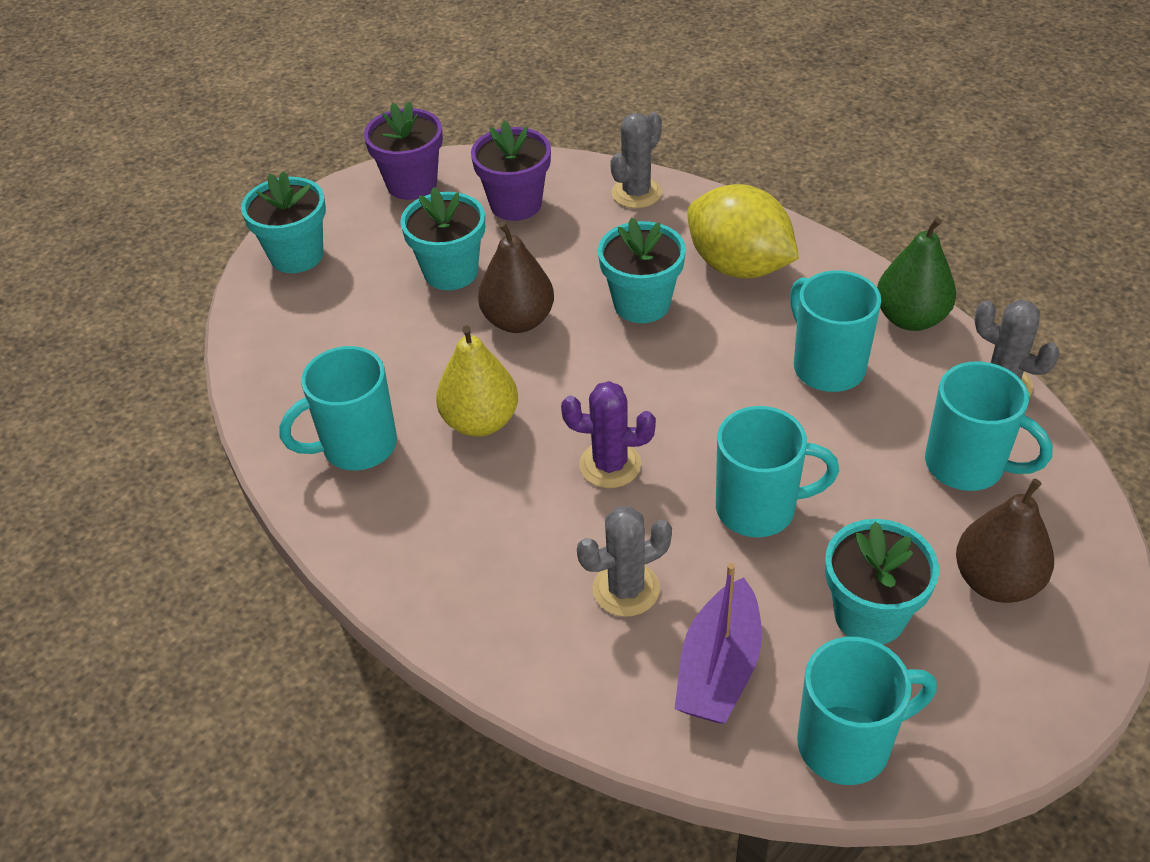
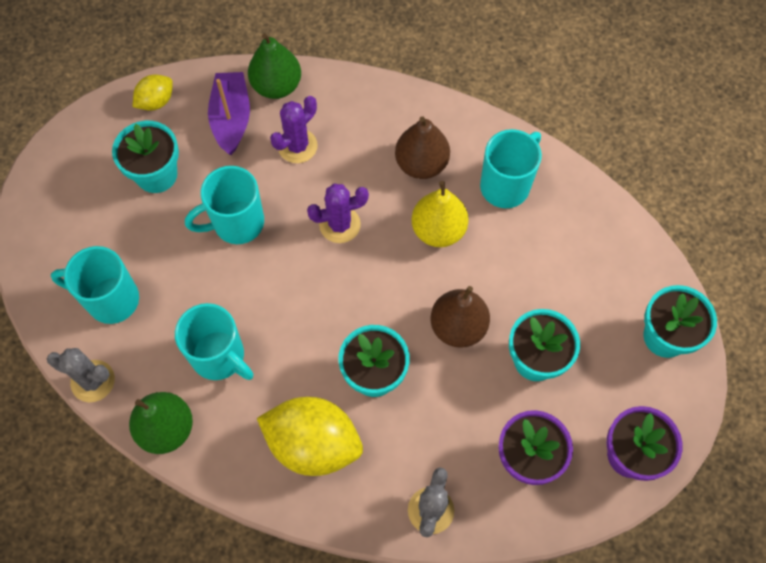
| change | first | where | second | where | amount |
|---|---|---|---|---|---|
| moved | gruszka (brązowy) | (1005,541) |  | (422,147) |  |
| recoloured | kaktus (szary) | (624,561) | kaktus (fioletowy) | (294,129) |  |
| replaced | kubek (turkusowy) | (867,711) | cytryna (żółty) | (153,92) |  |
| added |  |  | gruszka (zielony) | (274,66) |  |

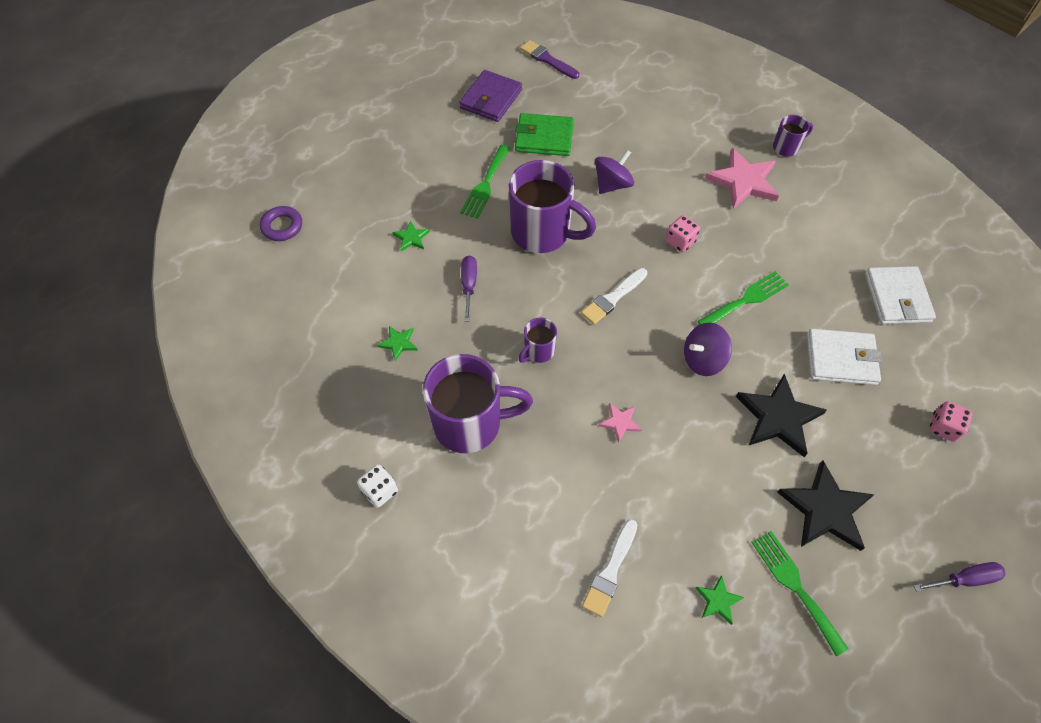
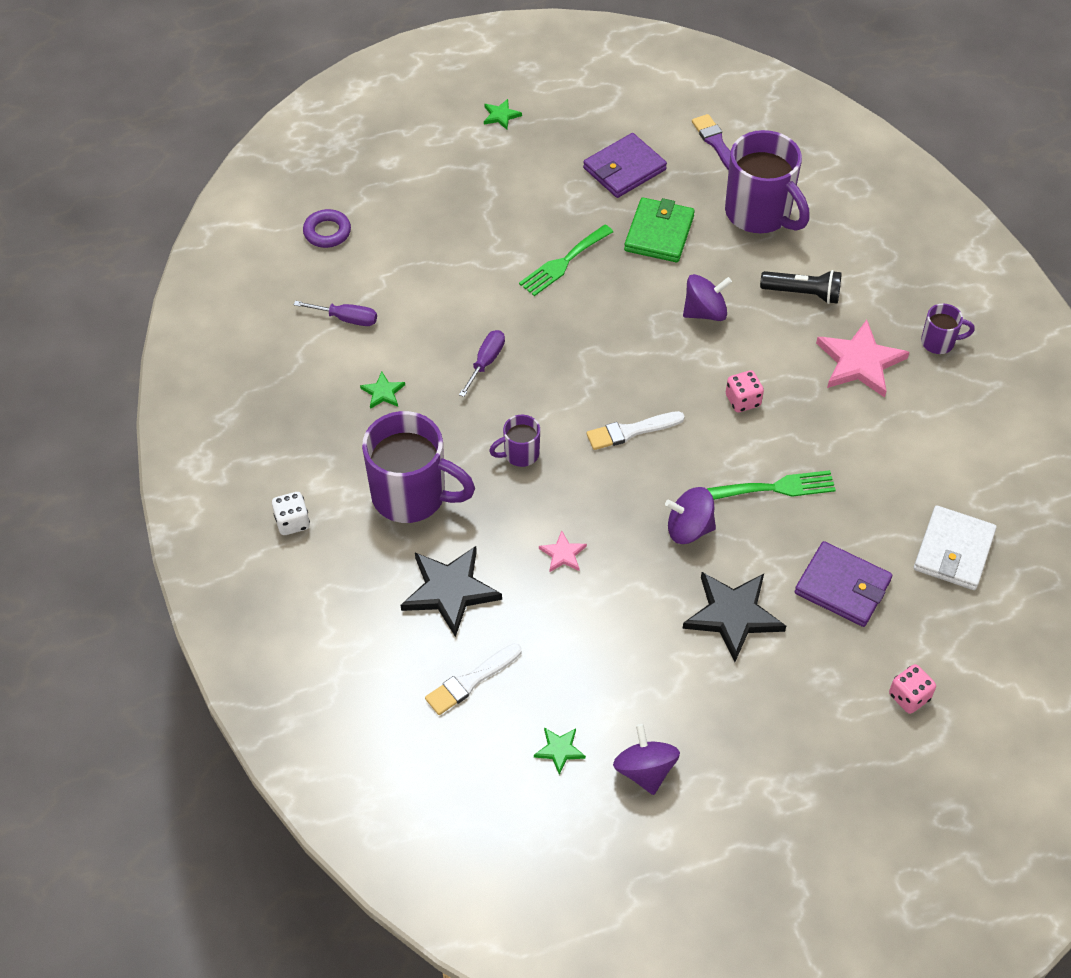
| change | first | where | second | where | amount |
|---|---|---|---|---|---|
| turned | portfel (zielony) | (544,134) |  | (659,230) | 75 degrees clockwise |
| moved | kubek (fioletowy) | (552,206) |  | (767,181) |  |
| moved | gwiazda (zielony) | (411,235) |  | (503,114) |  |
| recoloured | portfel (biały) | (844,357) | portfel (fioletowy) | (843,584) |  |
| moved | gwiazda (czarny) | (826,505) |  | (451,591) |  |
| replaced | widelec (zielony) | (800,593) | bączek (fioletowy) | (646,759) |  |
| moved | śrubokręt (fioletowy) | (959,577) |  | (335,313) |  |
| added |  |  | latarka (czarny) | (801,287) |  |

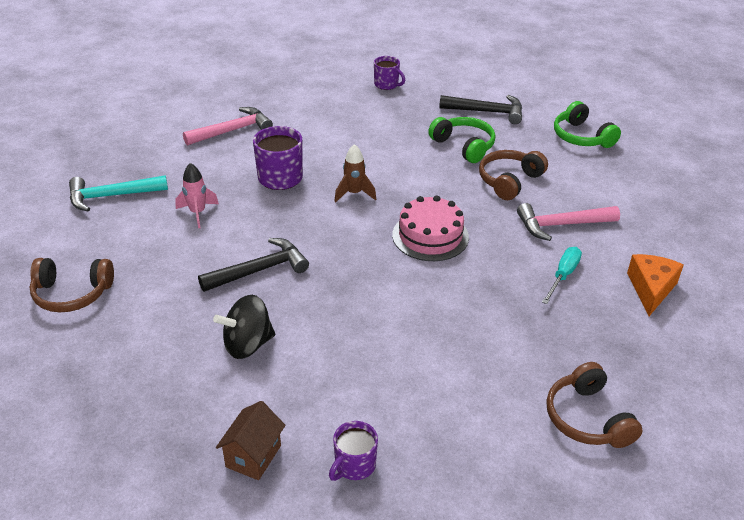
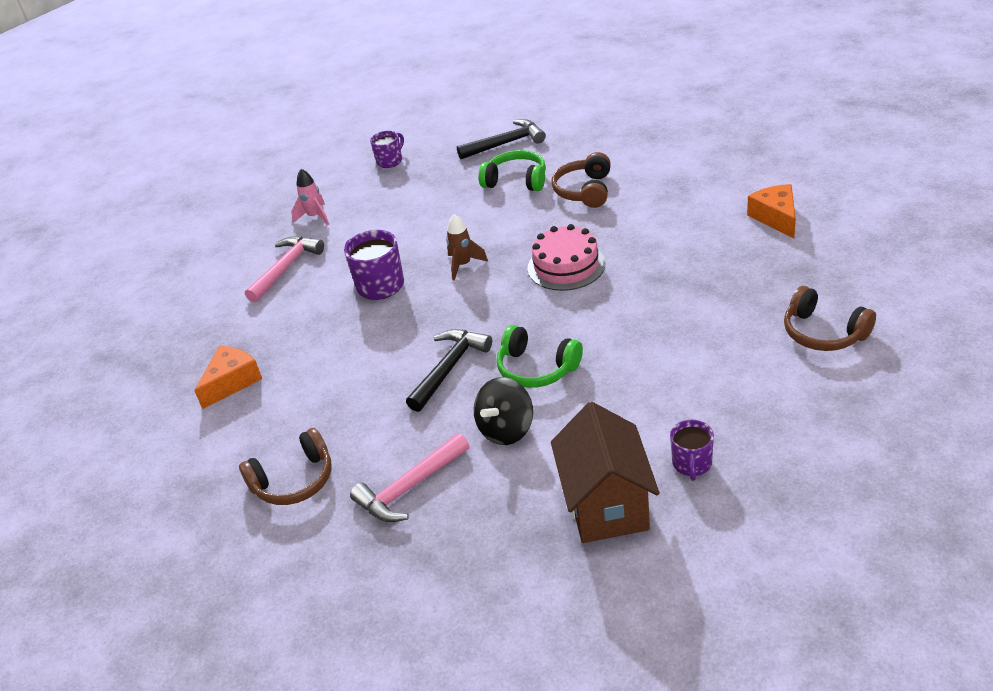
| change | first | where | second | where | amount |
|---|---|---|---|---|---|
| turned | kubek (fioletowy) | (389,73) |  | (387,149) | 60 degrees counterclockwise |
| moved | słuchawki (zielony) | (587,124) |  | (540,356) |  |
| moved | rakieta (różowy) | (197,195) |  | (310,197) |  |
| replaced | młotek (turkusowy) | (118,193) | ser (pomarańczowy) | (228,377) |  |
| moved | młotek (różowy) | (568,222) |  | (409,477) |  |
| removed | śrubokręt (turkusowy) | (562,275) |  |  |  |
| resized | domek (brązowy) | (250,440) |  | (605,472) | x1.78 |

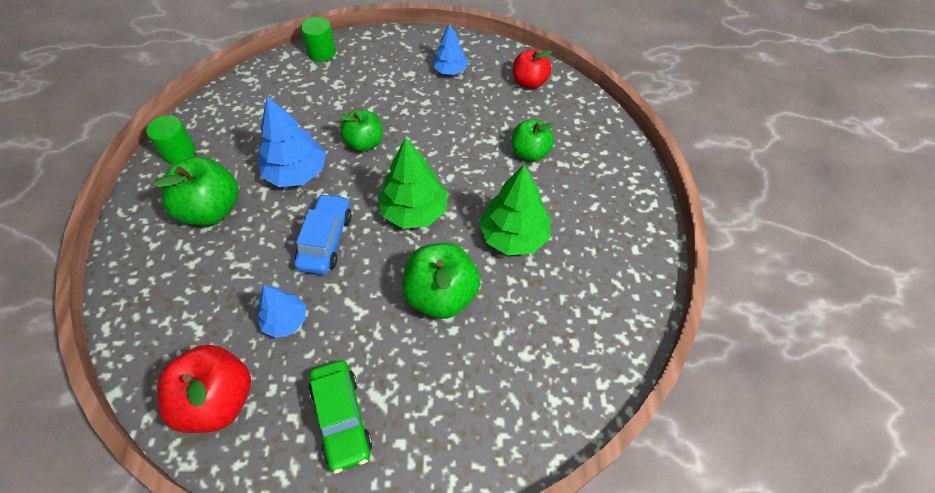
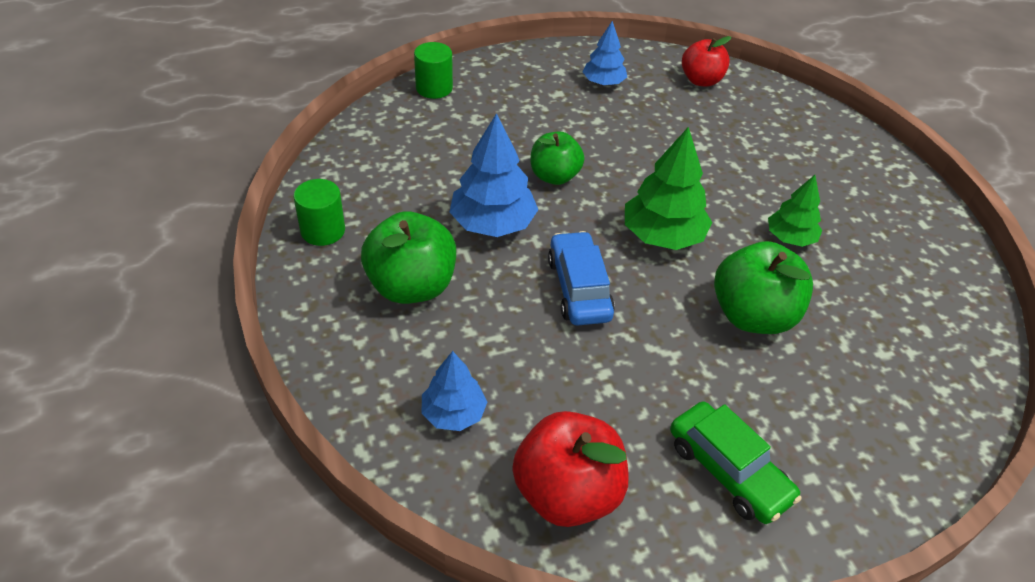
| change | first | where | second | where | amount |
|---|---|---|---|---|---|
| removed | jabłko (zielony) | (533,140) |  |  |  |
| resized | drzewko (zielony) | (515,210) |  | (795,211) | x0.62 |
| moved | drzewko (niebieski) | (281,311) |  | (454,391) |  |

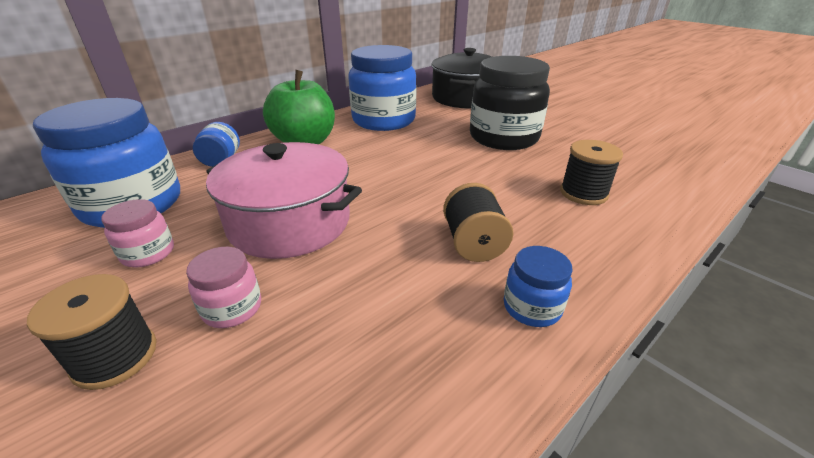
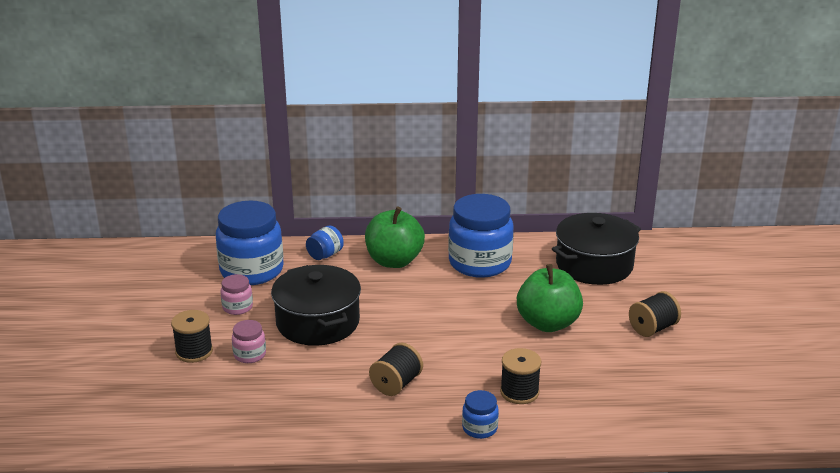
| change | first | where | second | where | amount |
|---|---|---|---|---|---|
| replaced | słoik (czarny) | (510,103) | jabłko (zielony) | (550,298) |  |
| recoloured | garnek (różowy) | (284,200) | garnek (czarny) | (316,305) |  |
| moved | słoik (niebieski) | (538,286) |  | (480,414) |  |
| added |  |  | szpulka (czarny) | (655,314) |  |

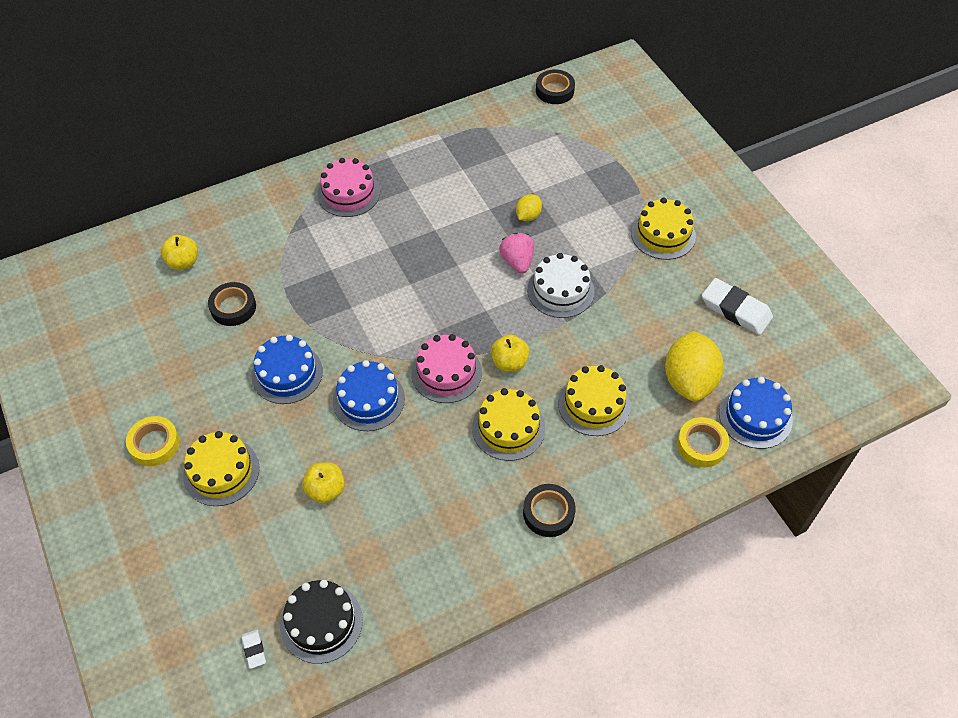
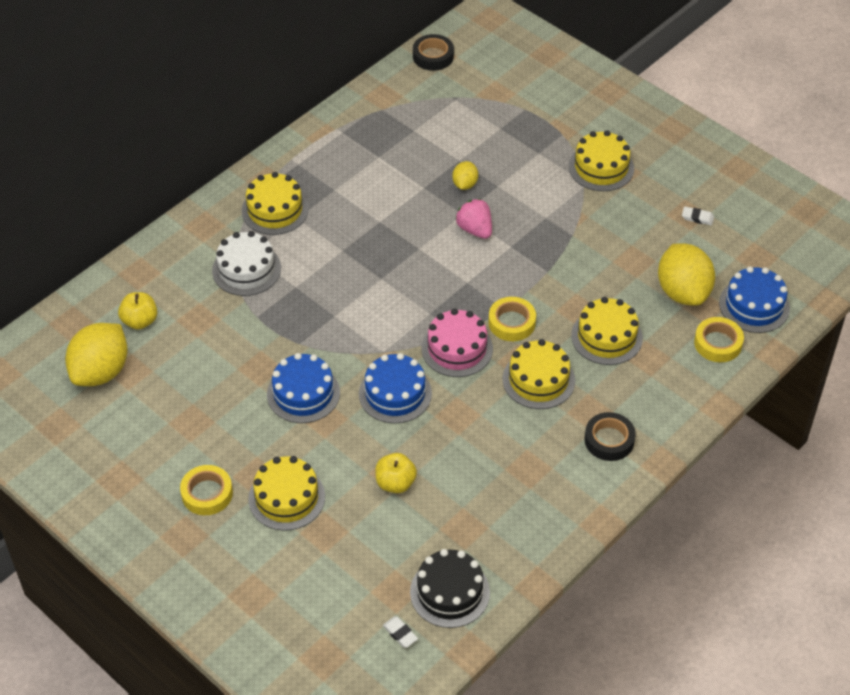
| change | first | where | second | where | amount |
|---|---|---|---|---|---|
| recoloured | tort (różowy) | (348,187) | tort (żółty) | (275,203) |  |
| moved | tort (biały) | (560,285) |  | (246,263) |  |
| resized | gumka do mazania (biały) | (737,306) |  | (698,216) | x0.46 |
| removed | taśma klejąca (czarny) | (232,304) |  |  |  |
| replaced | jabłko (żółty) | (510,353) | taśma klejąca (żółty) | (512,319) |  |
| added |  |  | cytryna (żółty) | (96,354) |  |

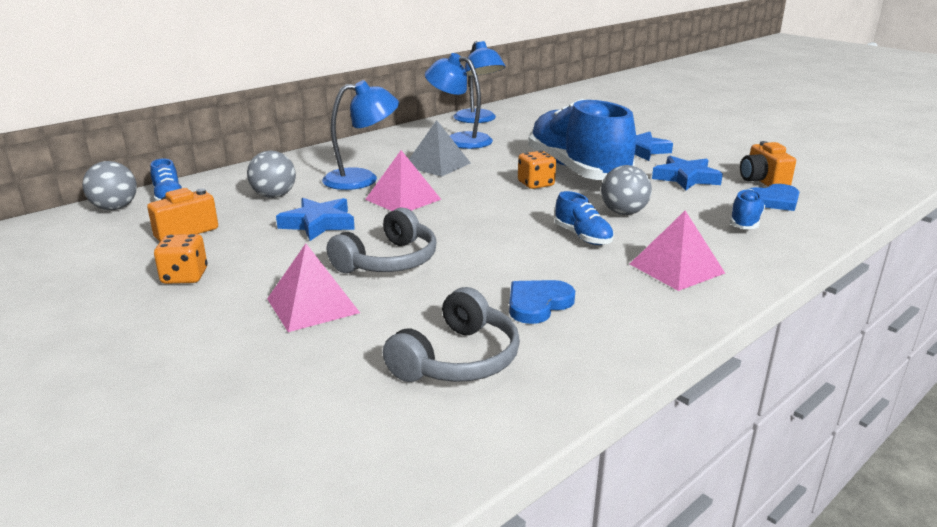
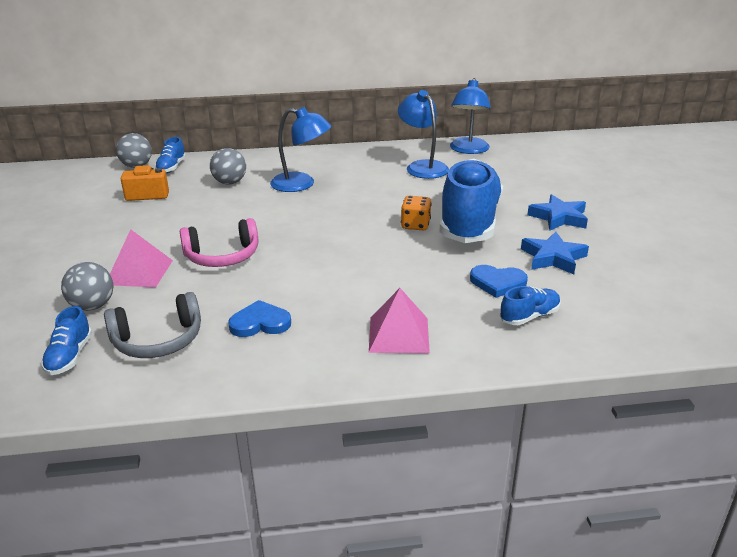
| change | first | where | second | where | amount |
|---|---|---|---|---|---|
| removed | piramida (szary) | (440,148) |  |  |  |
| removed | aparat fotograficzny (pomarańczowy) | (768,163) |  |  |  |
| removed | piramida (różowy) | (403,180) |  |  |  |
| moved | piłka (szary) | (626,190) |  | (87,286) |  |
| moved | serce (niebieski) | (774,197) |  | (499,281) |  |
| moved | but (niebieski) | (584,218) |  | (66,340) |  |
| removed | gwiazda (niebieski) | (315,219) |  |  |  |
| recoloured | słuchawki (szary) | (382,240) | słuchawki (różowy) | (219,242) |  |
| removed | kostka do gry (pomarańczowy) | (180,259) |  |  |  |

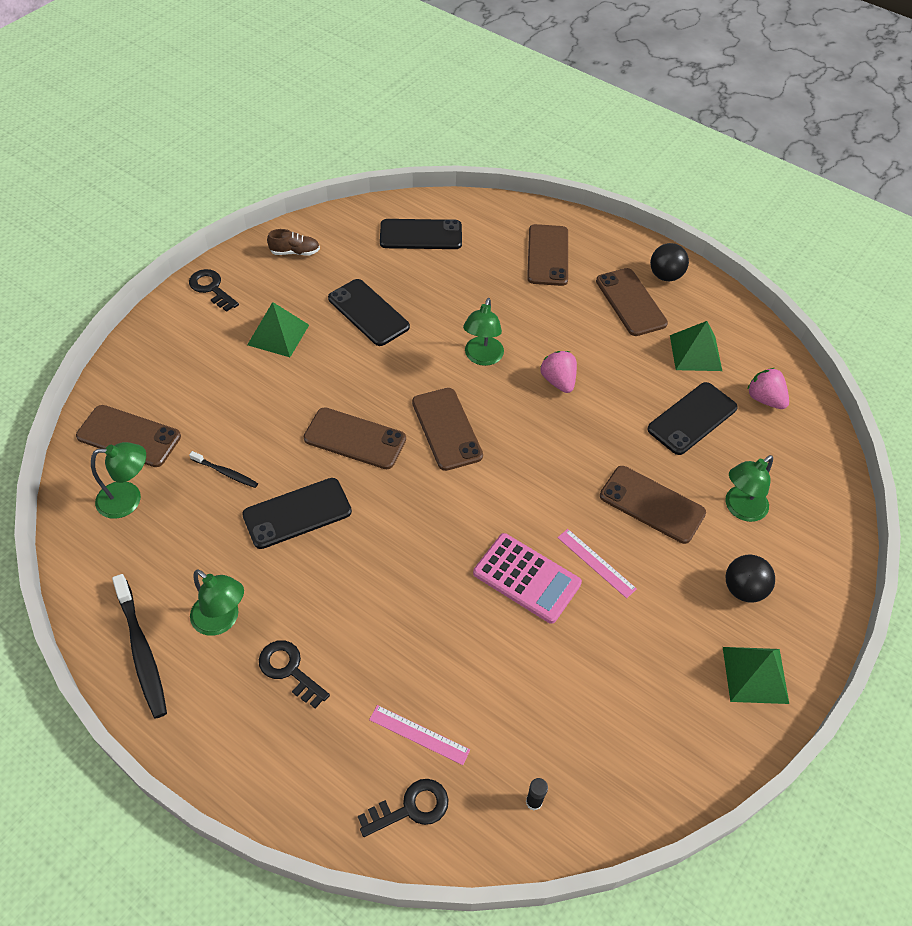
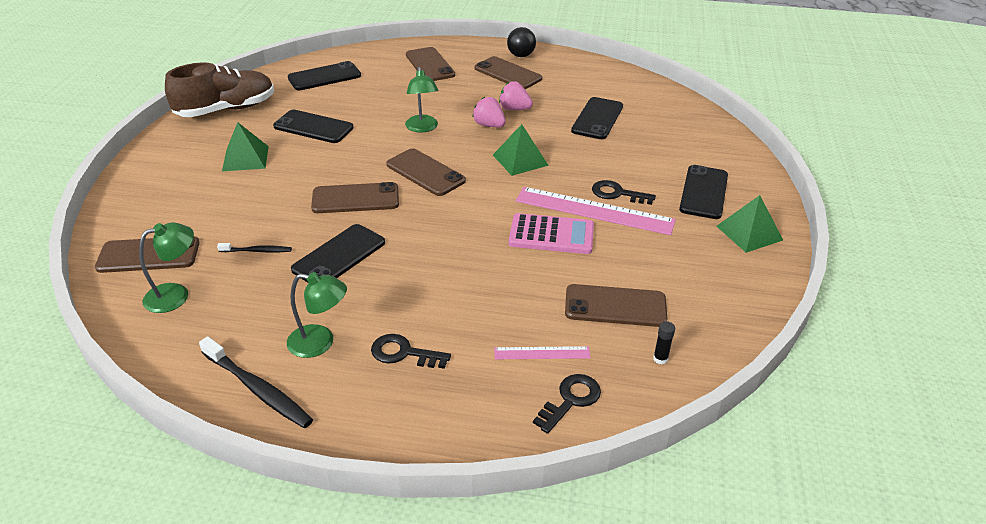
| change | first | where | second | where | amount |
|---|---|---|---|---|---|
| resized | but (brązowy) | (293,242) |  | (219,90) | x2.29 |
| moved | klucz (czarny) | (214,290) |  | (624,192) |  |
| moved | piramida (zielony) | (696,346) |  | (521,150) |  |
| moved | truskawka (różowy) | (768,388) |  | (516,95) |  |
| removed | lampka (zielony) | (749,488) |  |  |  |
| moved | telefon (brązowy) | (653,505) |  | (616,305) |  |
| resized | linijka (różowy) | (597,563) |  | (596,211) | x2.04 |
| replaced | piłka (czarny) | (750,578) | telefon (czarny) | (703,192) |  |

